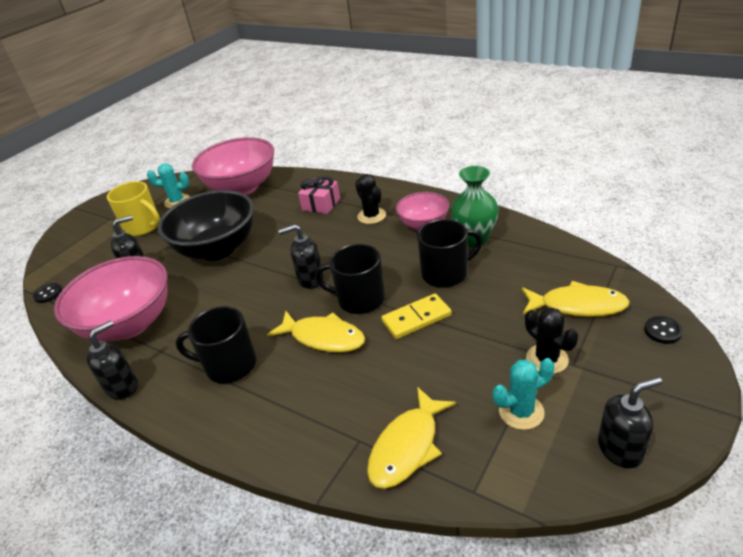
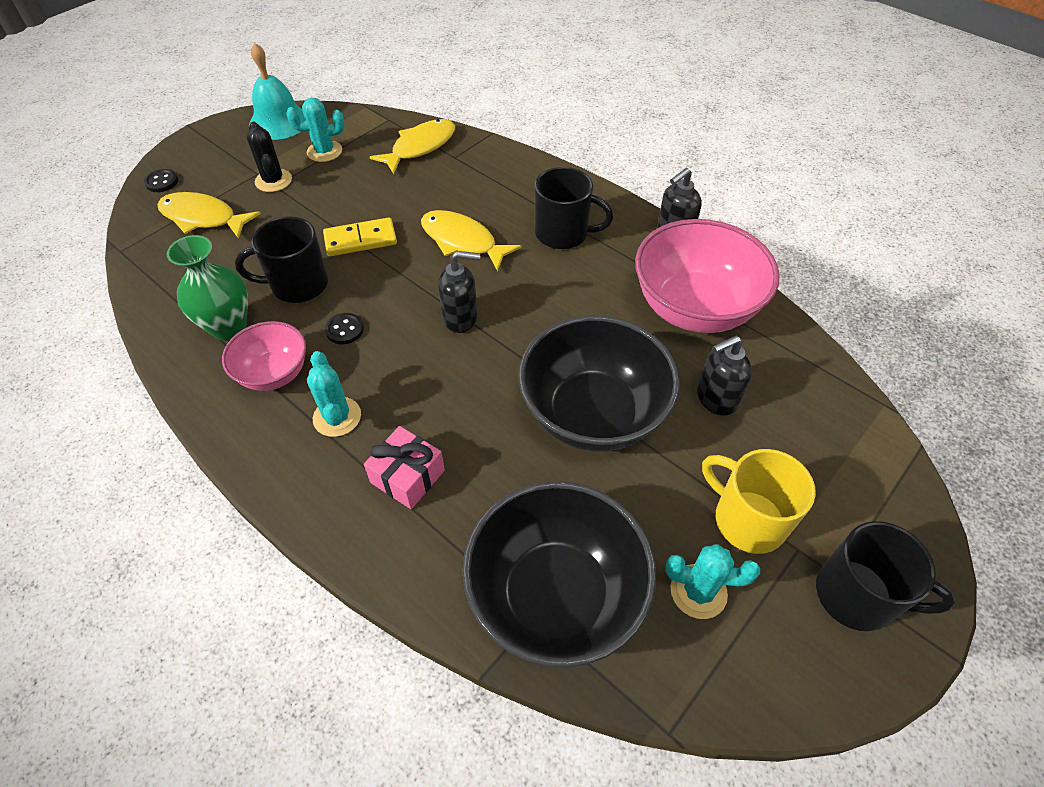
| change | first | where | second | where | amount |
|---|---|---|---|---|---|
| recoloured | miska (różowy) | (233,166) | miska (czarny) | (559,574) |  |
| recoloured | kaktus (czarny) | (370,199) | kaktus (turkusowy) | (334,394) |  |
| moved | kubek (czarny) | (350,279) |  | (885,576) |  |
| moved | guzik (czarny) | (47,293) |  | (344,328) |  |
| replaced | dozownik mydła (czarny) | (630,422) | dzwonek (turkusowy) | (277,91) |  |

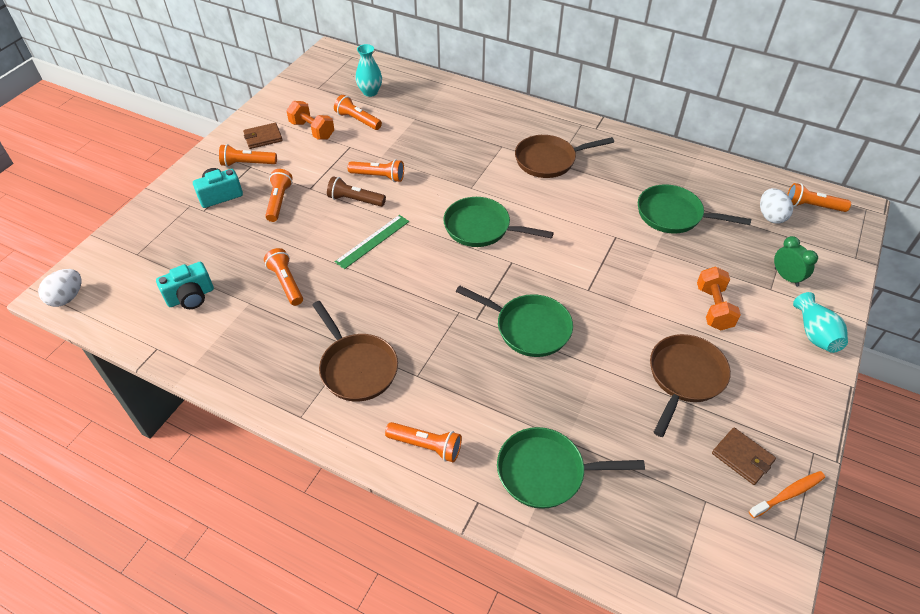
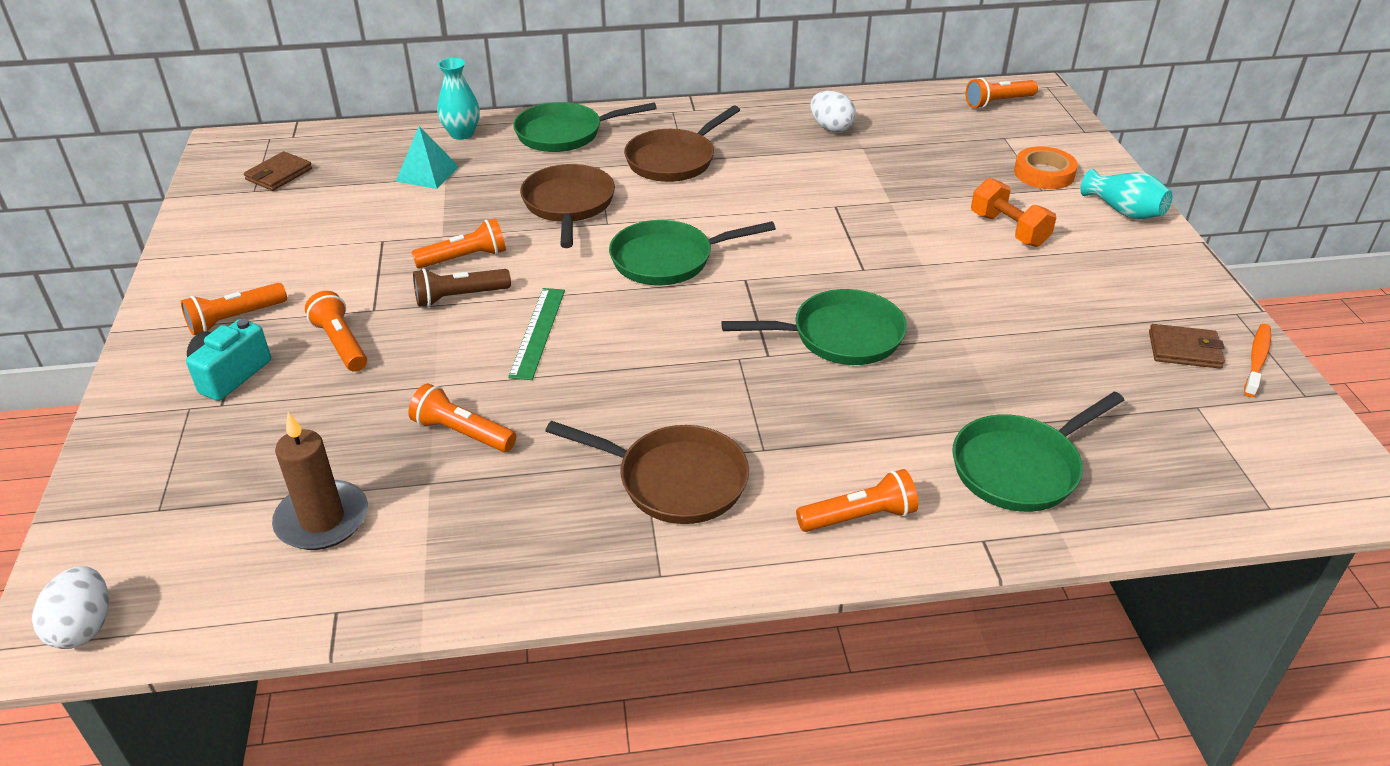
| change | first | where | second | where | amount |
|---|---|---|---|---|---|
| moved | wazon (turkusowy) | (368,70) |  | (459,99) |  |
| removed | latarka (pomarańczowy) | (358,112) |  |  |  |
| removed | hantel (pomarańczowy) | (310,120) |  |  |  |
| moved | portfel (brązowy) | (263,136) |  | (278,171) |  |
| moved | patelnia (zielony) | (694,209) |  | (585,127) |  |
| moved | jajko (biały) | (776,206) |  | (833,111) |  |
| replaced | budzik (zielony) | (796,261) | taśma klejąca (pomarańczowy) | (1046,167) |  |
| replaced | aparat fotograficzny (turkusowy) | (185,285) | świeca (brązowy) | (320,481) |  |
| moved | patelnia (brązowy) | (690,385) |  | (567,206) |  |
| added |  |  | piramida (turkusowy) | (427,157) |  |

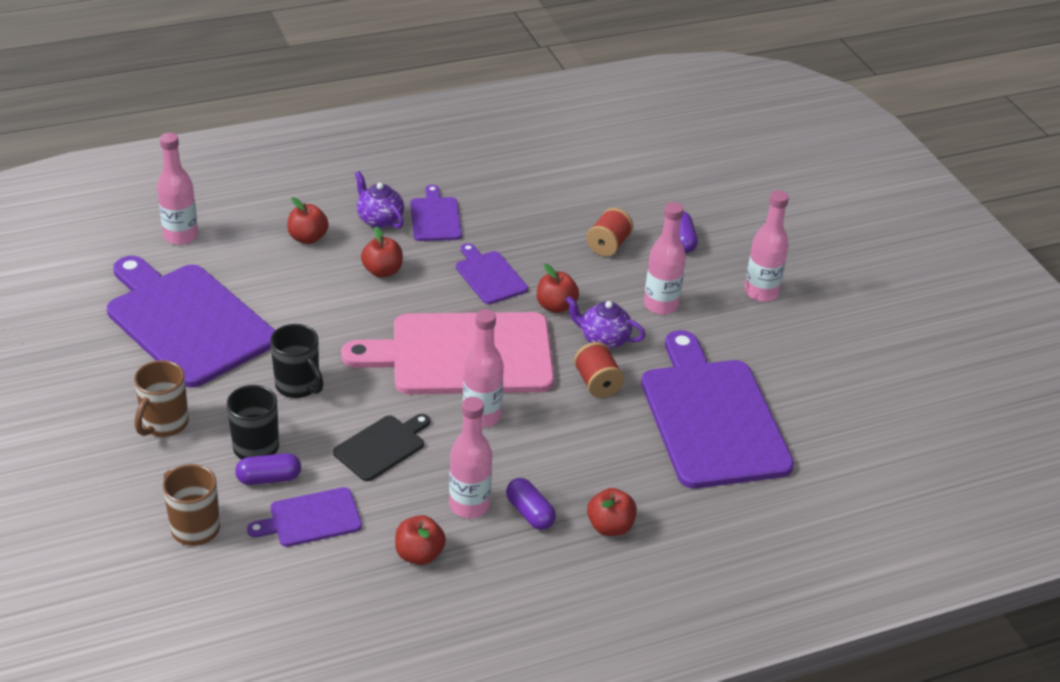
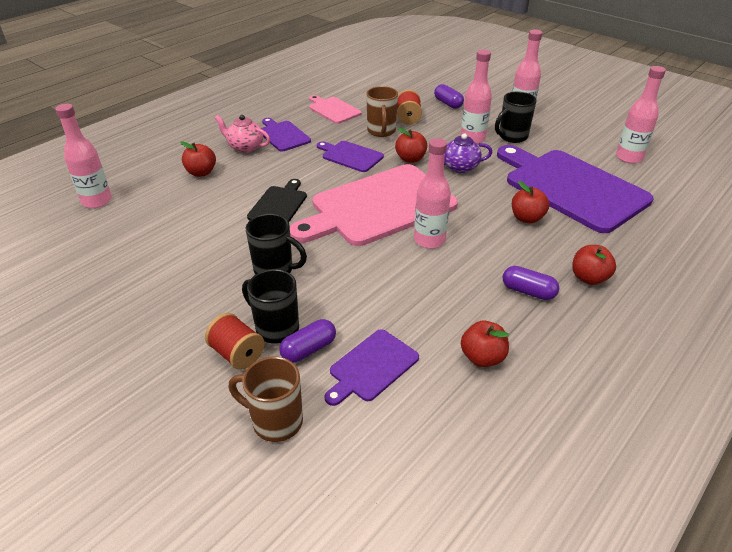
| change | first | where | second | where | amount |
|---|---|---|---|---|---|
| recoloured | imbryk (fioletowy) | (379,200) | imbryk (różowy) | (242,134) |  |
| moved | jabłko (czerwony) | (382,252) |  | (530,202) |  |
| removed | deska do krojenia (fioletowy) | (191,322) |  |  |  |
| moved | szpulka (czerwony) | (599,370) |  | (235,341) |  |
| moved | kubek (brązowy) | (161,398) |  | (382,111) |  |
| moved | butelka (różowy) | (470,457) |  | (641,115) |  |
| moved | deska do krojenia (czarny) | (381,447) |  | (277,200) |  |
| added |  |  | kubek (czarny) | (516,117) |  |
| added |  |  | deska do krojenia (różowy) | (335,109) |  |

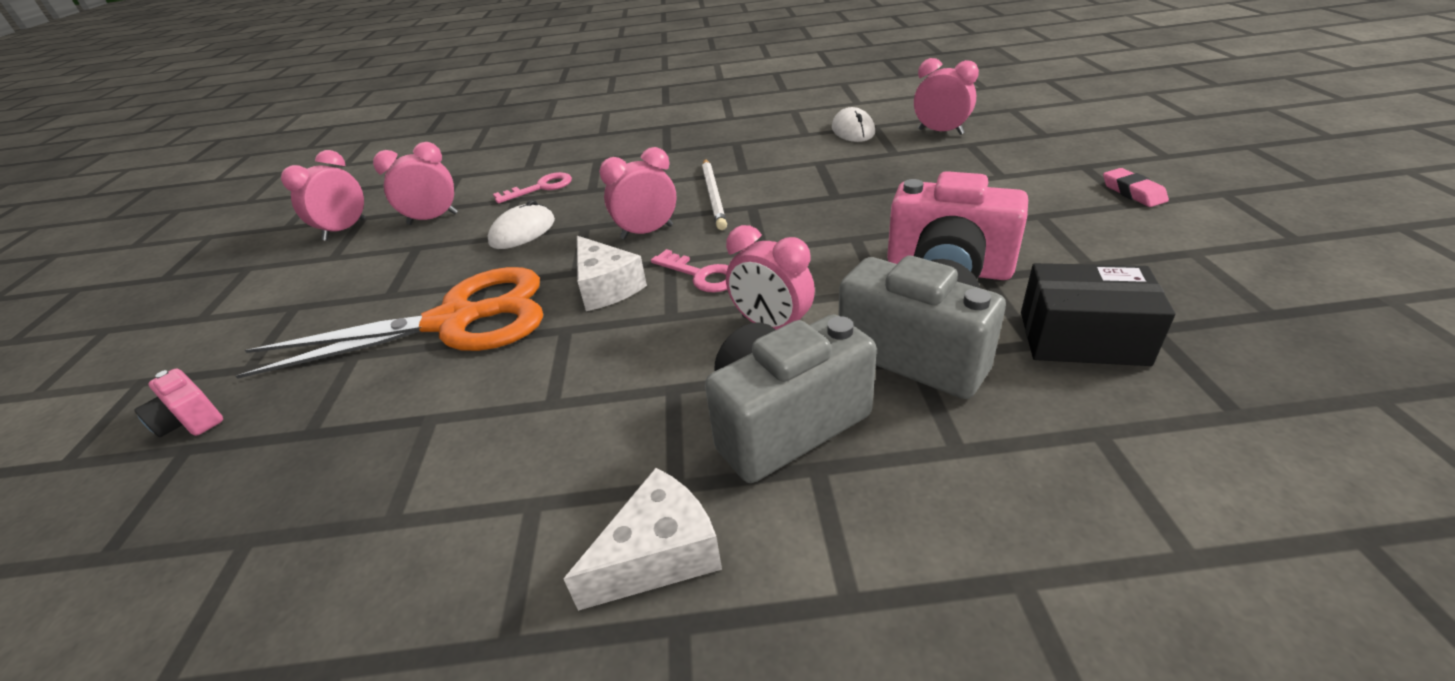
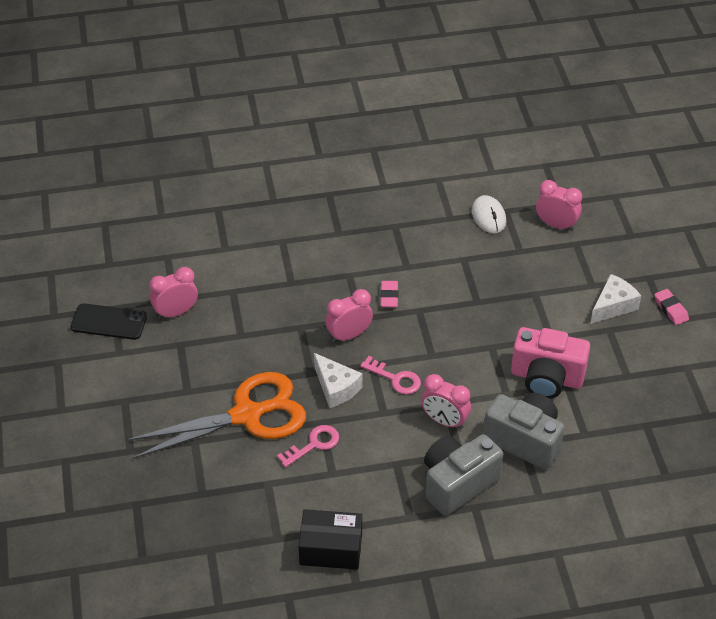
| change | first | where | second | where | amount |
|---|---|---|---|---|---|
| replaced | budzik (różowy) | (323,195) | telefon (czarny) | (109,321) |  |
| replaced | ołówek (biały) | (714,194) | gumka do mazania (różowy) | (389,294) |  |
| moved | klucz (różowy) | (532,187) |  | (308,446) |  |
| removed | myszka (biały) | (521,224) |  |  |  |
| moved | pudełko (czarny) | (1098,314) |  | (330,539) |  |
| removed | aparat fotograficzny (różowy) | (178,403) |  |  |  |
| moved | ser (biały) | (643,539) |  | (616,299) |  |

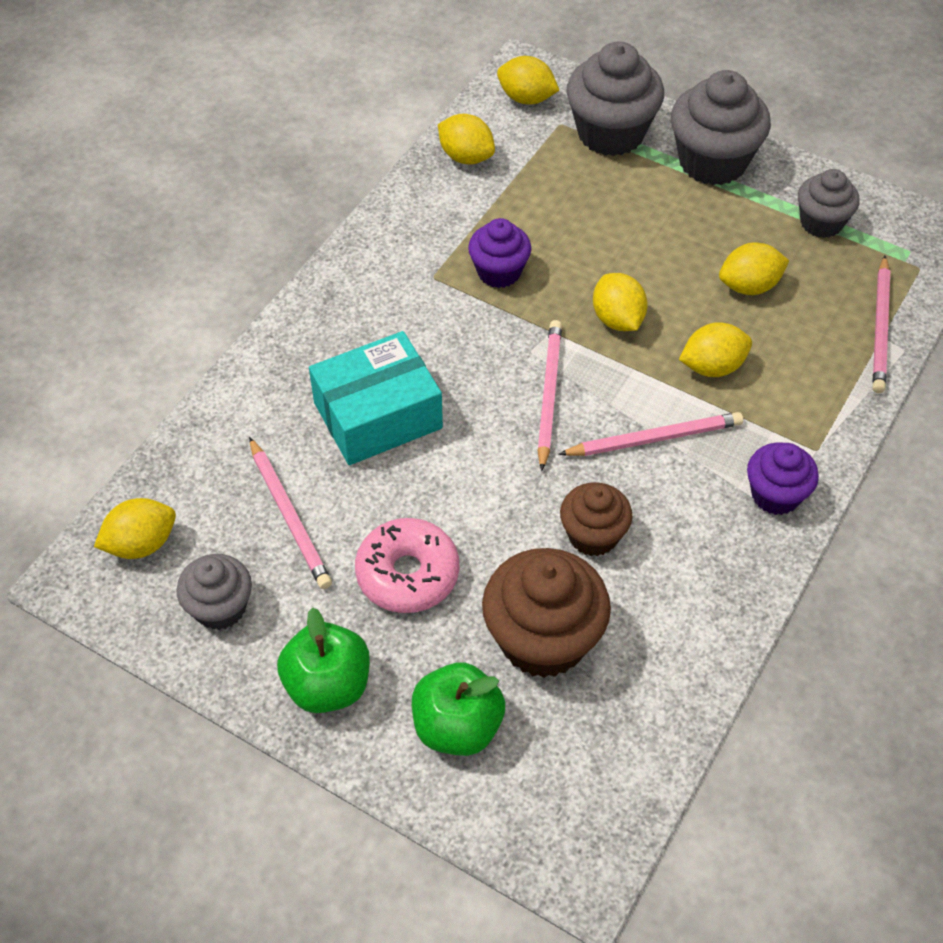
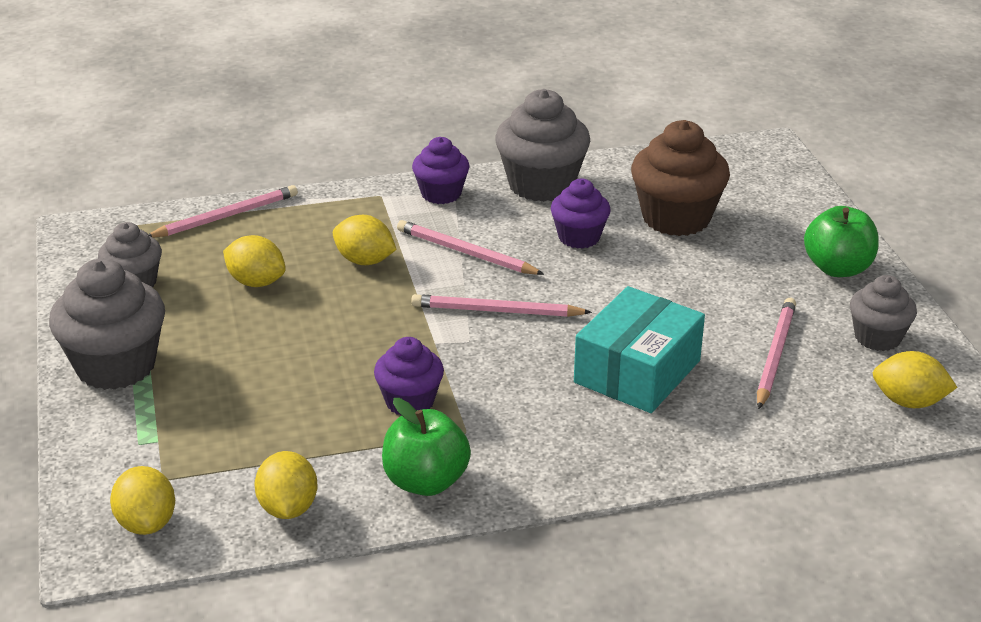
| change | first | where | second | where | amount |
|---|---|---|---|---|---|
| moved | muffinka (szary) | (615,98) |  | (542,145) |  |
| removed | cytryna (żółty) | (620,302) |  |  |  |
| turned | ołówek (różowy) | (549,395) |  | (501,305) | 45 degrees clockwise |
| turned | pudełko (turkusowy) | (376,398) |  | (639,349) | 75 degrees counterclockwise |
| recoloured | muffinka (brązowy) | (596,519) | muffinka (fioletowy) | (581,214) |  |
| removed | donut (różowy) | (407,565) |  |  |  |
| moved | jabłko (zielony) | (458,709) |  | (426,447) |  |

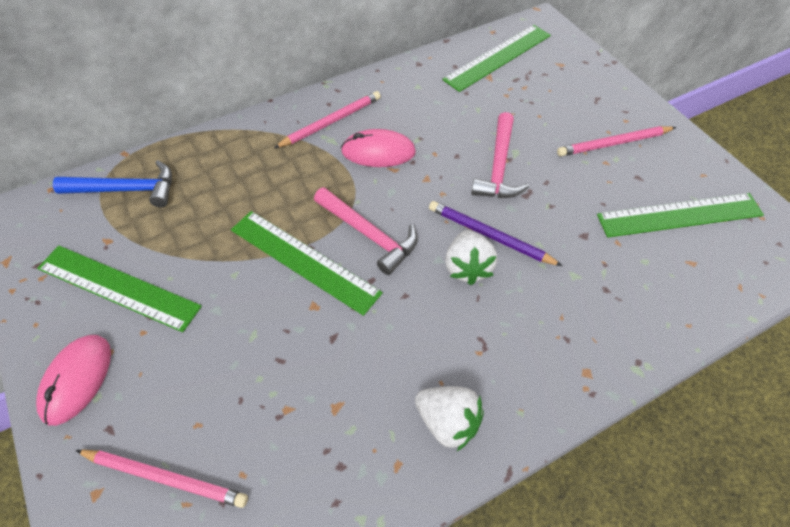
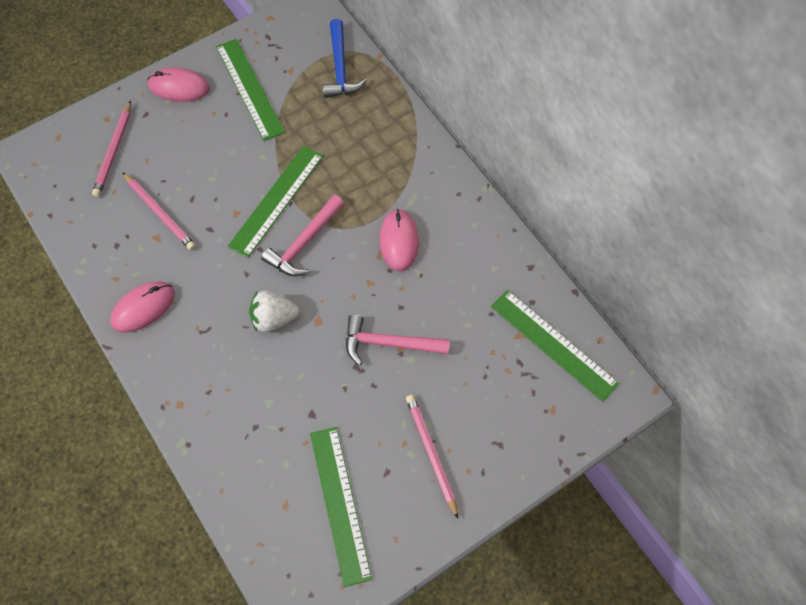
| change | first | where | second | where | amount |
|---|---|---|---|---|---|
| moved | ołówek (różowy) | (327,119) |  | (159,211) |  |
| removed | ołówek (fioletowy) | (495,233) |  |  |  |
| turned | linijka (zielony) | (119,289) |  | (250,90) | 45 degrees counterclockwise |
| replaced | truskawka (biały) | (449,419) | myszka (różowy) | (142,307) |  |

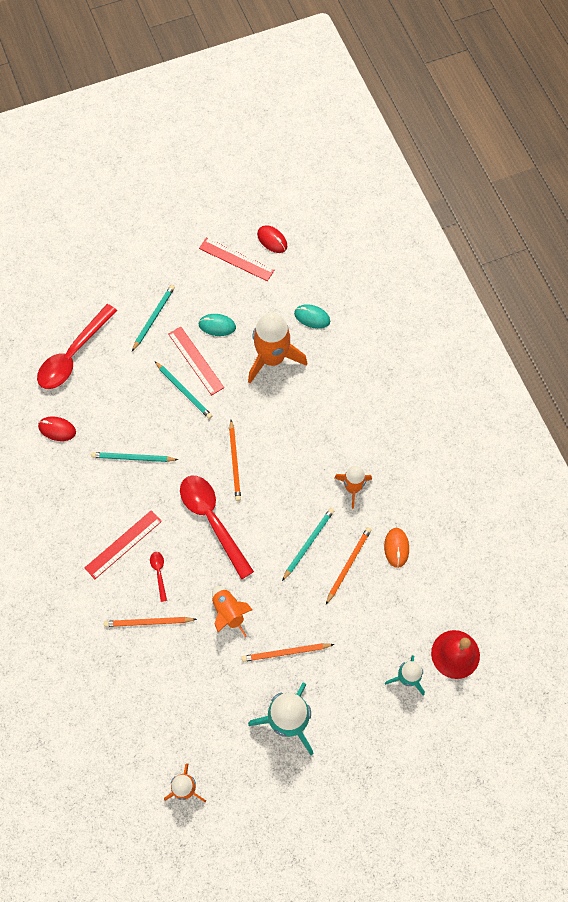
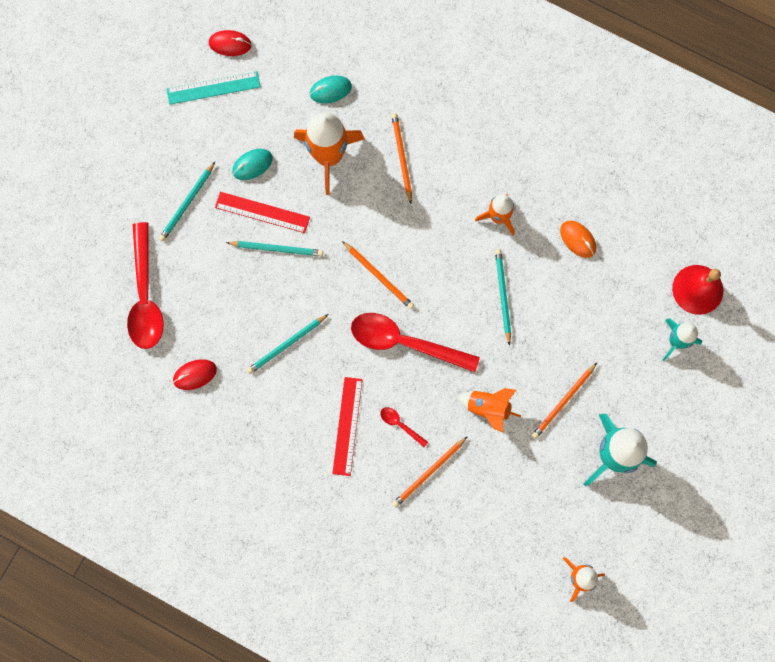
| change | first | where | second | where | amount |
|---|---|---|---|---|---|
| recoloured | linijka (czerwony) | (236,259) | linijka (turkusowy) | (214,88) |  |
| turned | ołówek (turkusowy) | (153,318) |  | (187,202) | 135 degrees counterclockwise |
| moved | ołówek (pomarańczowy) | (349,565) |  | (401,158) |  |

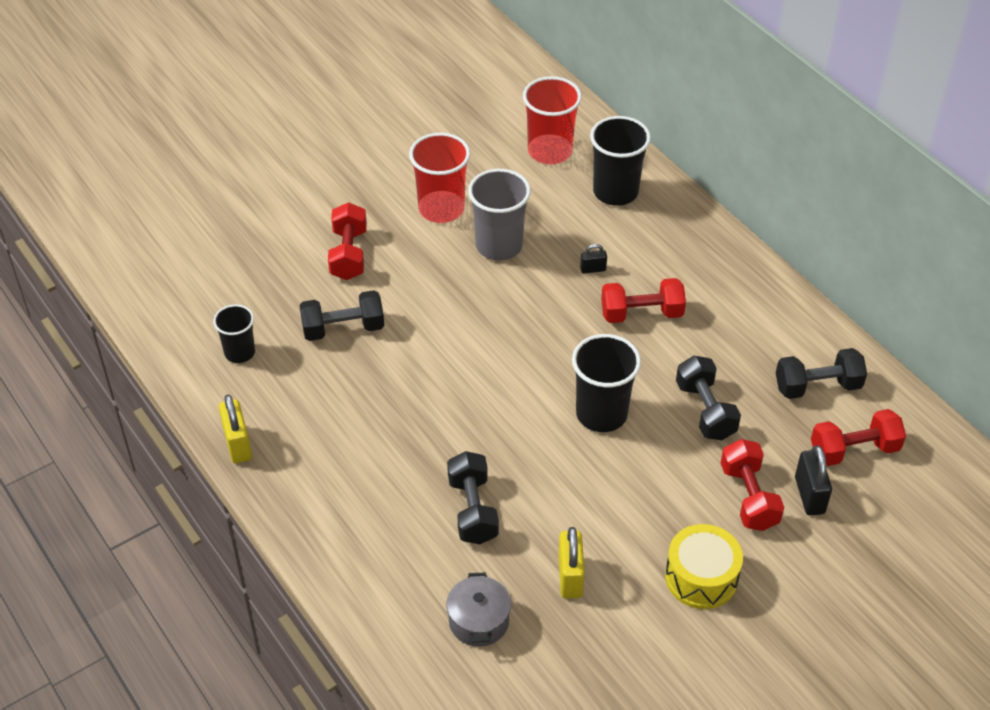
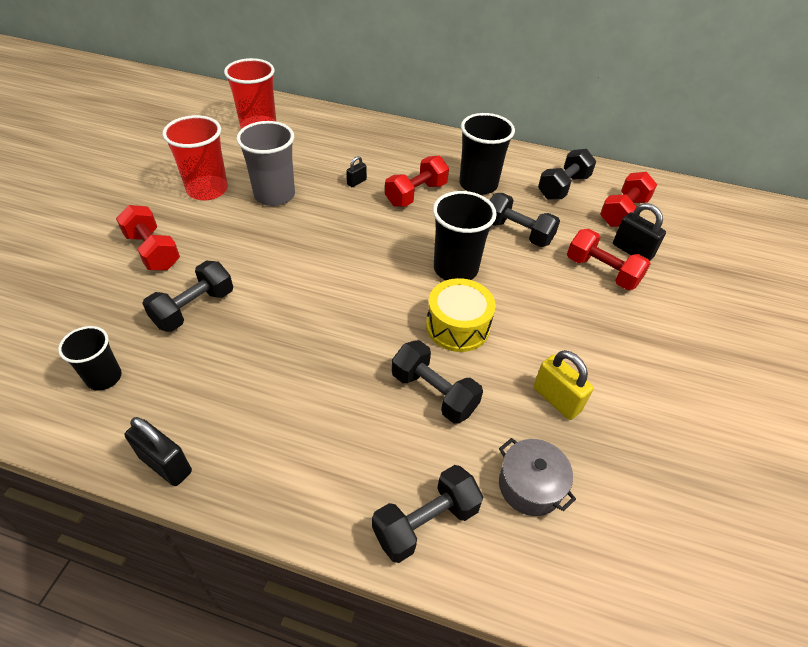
| change | first | where | second | where | amount |
|---|---|---|---|---|---|
| moved | szklanka (czarny) | (620,161) |  | (487,154) |  |
| recoloured | kłódka (żółty) | (235,428) | kłódka (czarny) | (158,451) |  |
| moved | bęben (żółty) | (704,566) |  | (461,315) |  |
| added |  |  | hantel (czarny) | (427,514) |  |

